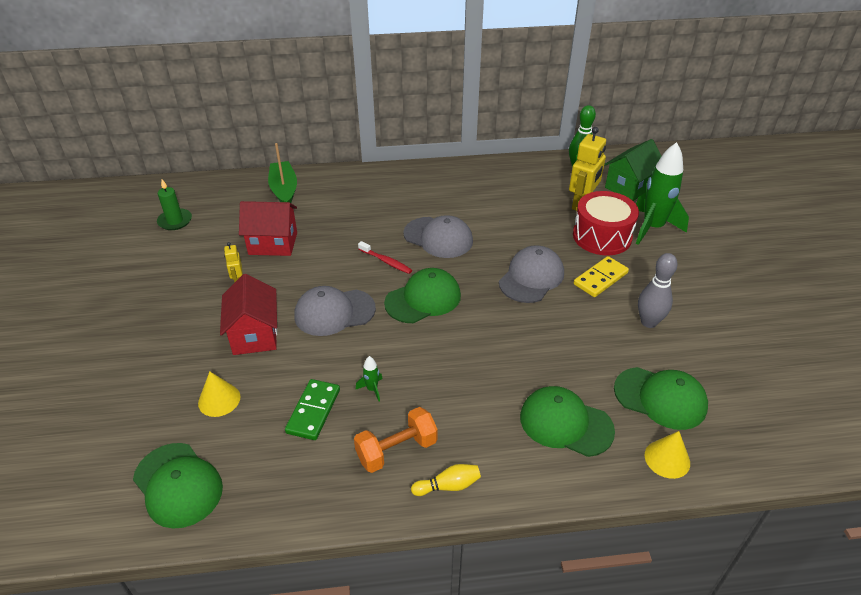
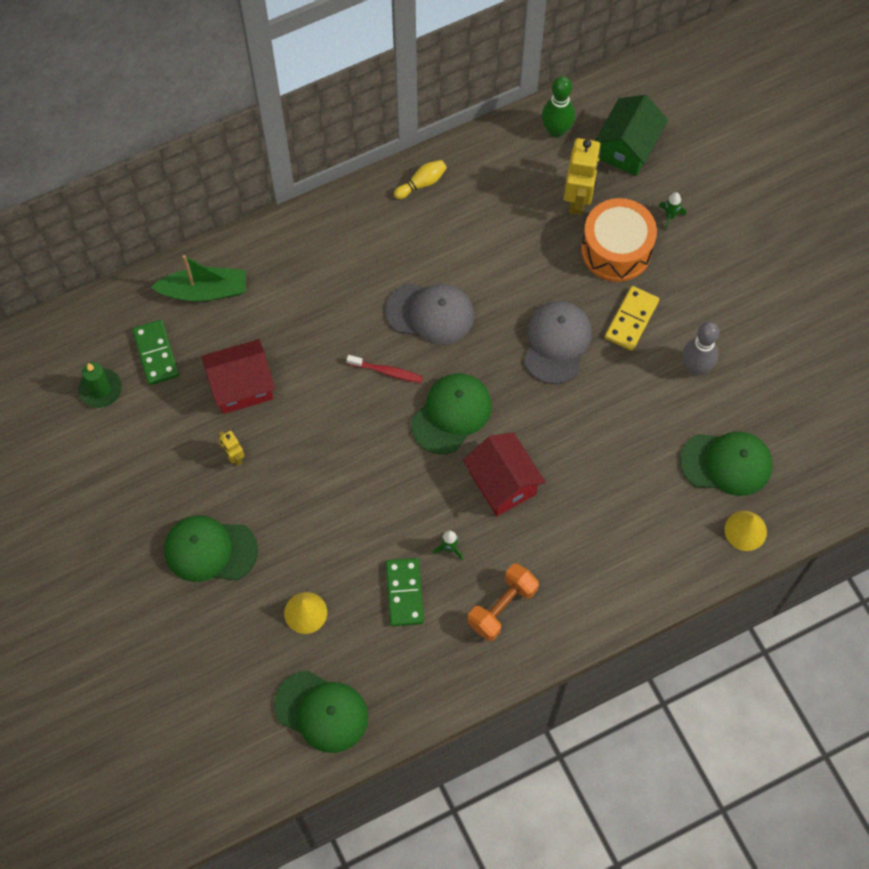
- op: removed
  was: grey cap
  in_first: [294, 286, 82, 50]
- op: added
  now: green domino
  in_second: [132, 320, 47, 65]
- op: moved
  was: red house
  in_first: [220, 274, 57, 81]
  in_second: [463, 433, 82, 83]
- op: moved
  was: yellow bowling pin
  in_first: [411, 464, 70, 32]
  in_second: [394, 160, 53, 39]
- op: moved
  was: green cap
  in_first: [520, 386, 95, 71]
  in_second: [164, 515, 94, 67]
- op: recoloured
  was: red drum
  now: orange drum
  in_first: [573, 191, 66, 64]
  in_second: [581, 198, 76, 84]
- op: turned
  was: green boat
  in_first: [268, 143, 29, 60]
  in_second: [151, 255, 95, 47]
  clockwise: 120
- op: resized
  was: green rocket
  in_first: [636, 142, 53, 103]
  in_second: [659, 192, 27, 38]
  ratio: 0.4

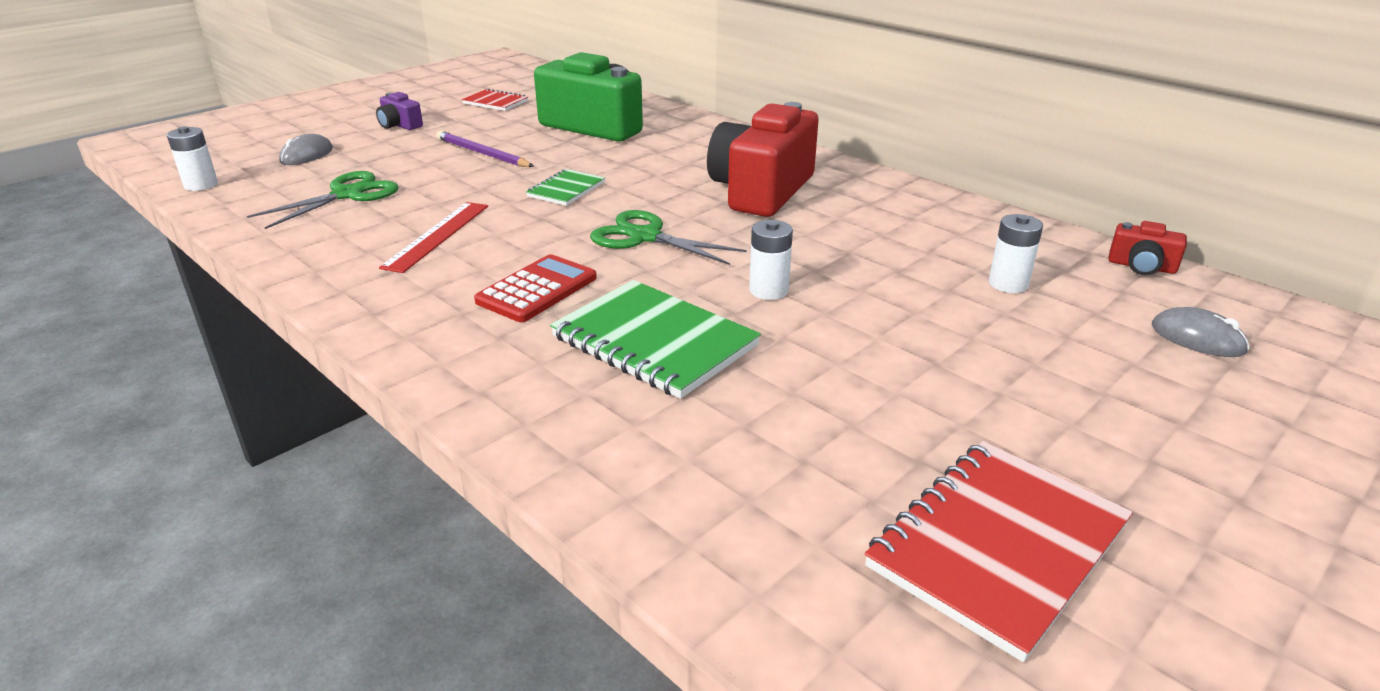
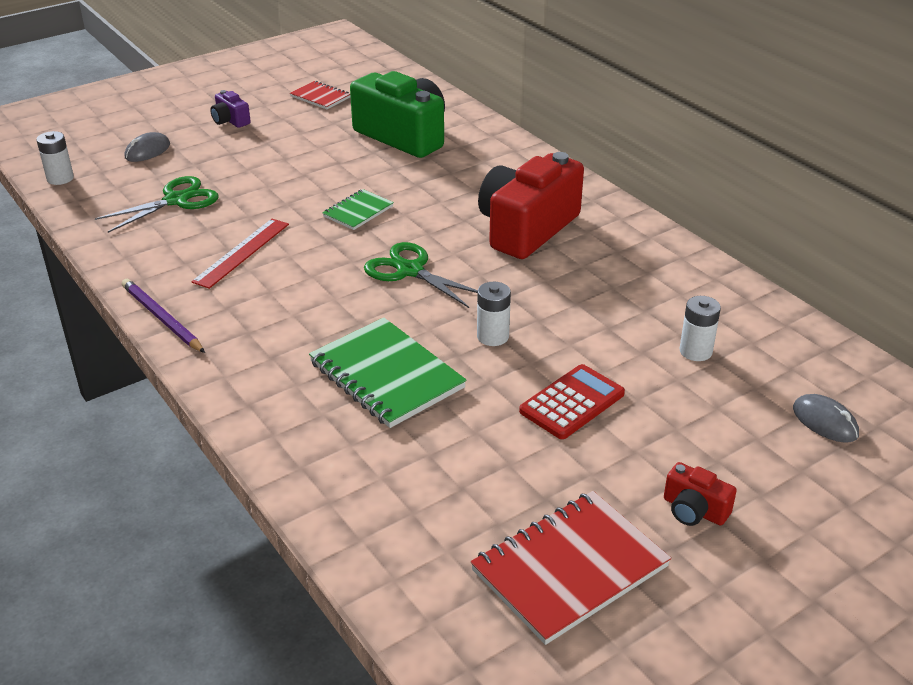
- op: moved
  was: purple pencil
  in_first: [436, 131, 98, 36]
  in_second: [122, 279, 83, 74]
- op: moved
  was: red calculator
  in_first: [474, 254, 123, 68]
  in_second: [519, 364, 106, 75]
- op: moved
  was: red camera
  in_first: [1108, 221, 79, 54]
  in_second: [664, 462, 73, 64]

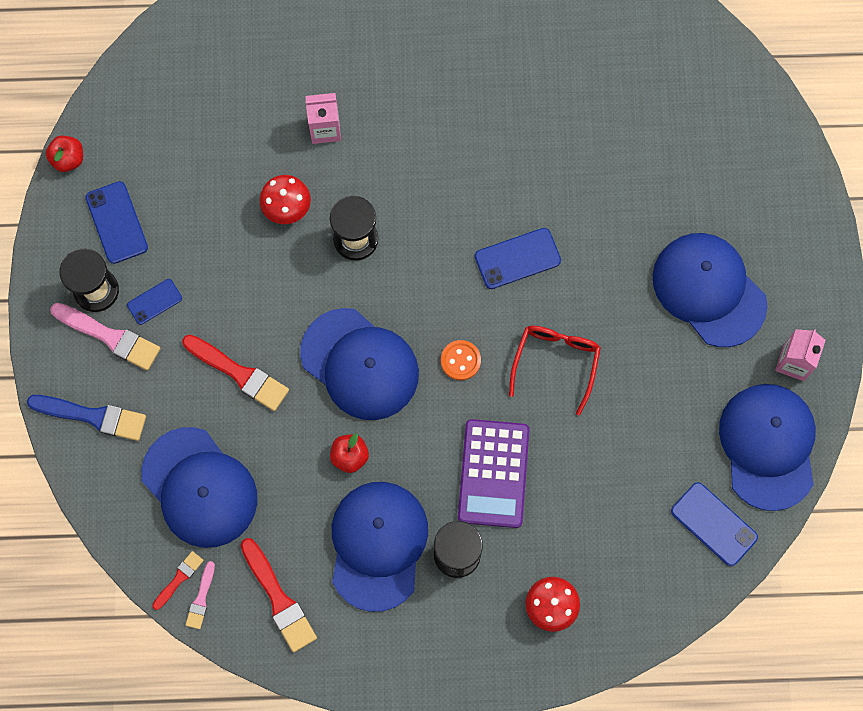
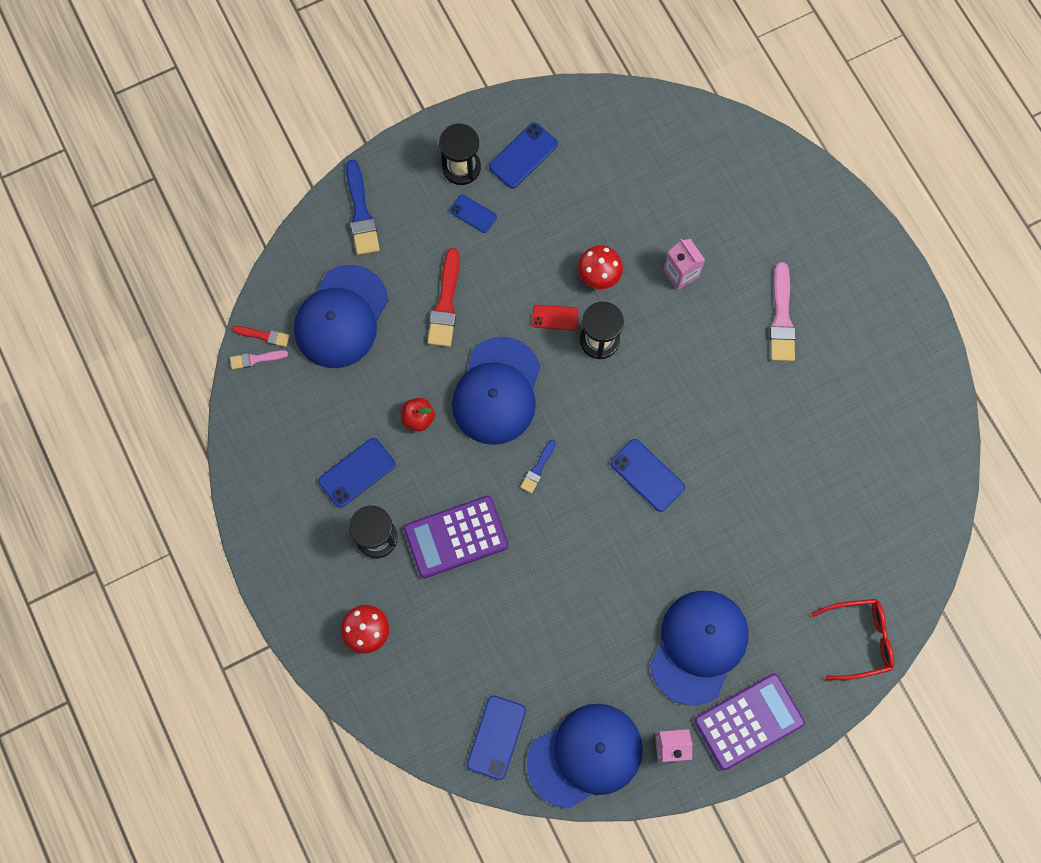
- op: removed
  was: red apple
  in_first: [46, 136, 37, 36]
- op: removed
  was: red brush
  in_first: [241, 538, 76, 114]
- op: added
  now: red phone
  in_second: [532, 305, 46, 25]
- op: added
  now: purple calculator
  in_second: [694, 674, 111, 96]
- op: moved
  was: pink brush
  in_first: [50, 303, 111, 67]
  in_second: [770, 262, 26, 99]
- op: moved
  was: red glasses
  in_first: [509, 326, 92, 89]
  in_second: [811, 599, 83, 81]
- op: replaced
  was: blue cap
  now: blue phone
  in_first: [332, 482, 96, 130]
  in_second: [318, 438, 77, 70]
- op: replaced
  was: orange button
  now: blue brush
  in_first: [441, 340, 40, 40]
  in_second: [520, 440, 36, 53]

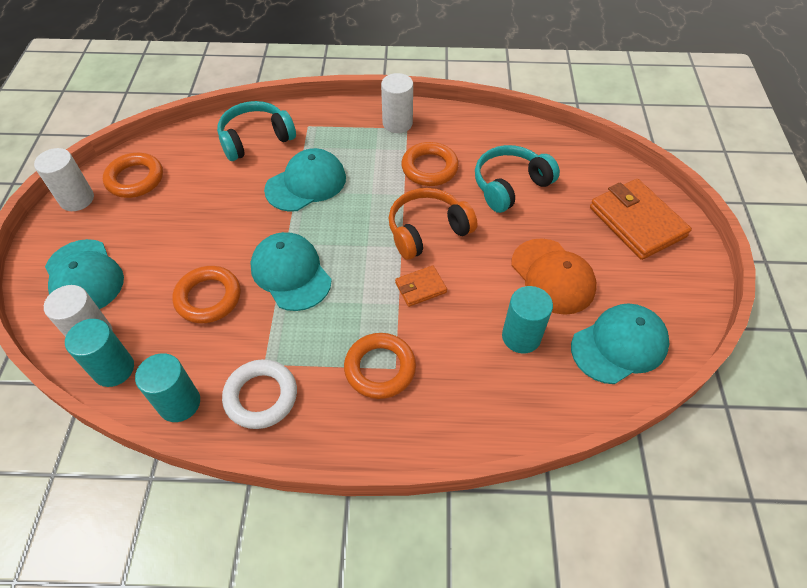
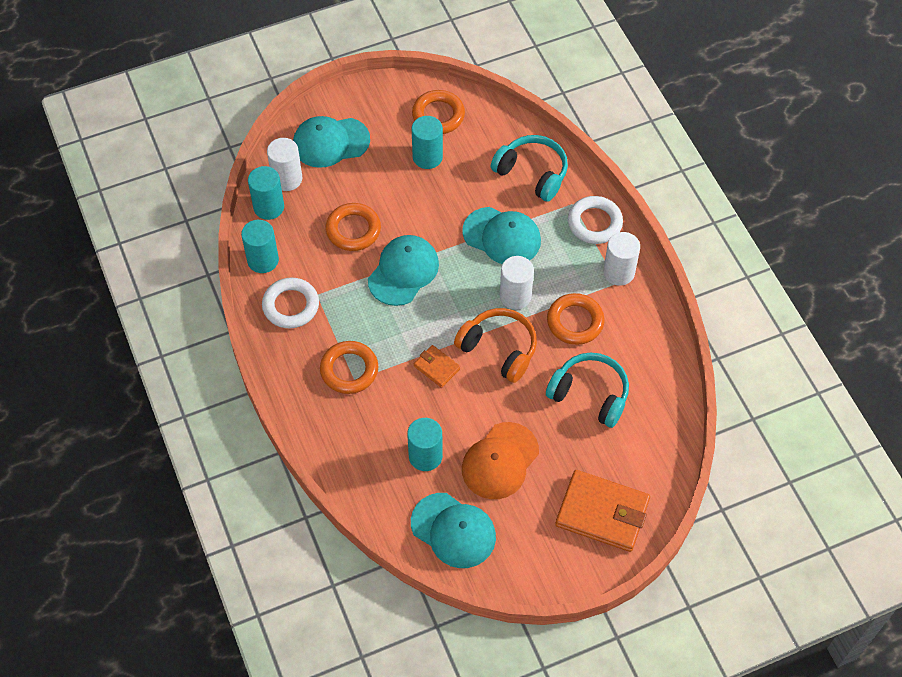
- op: added
  now: turquoise cylinder
  in_second: [412, 116, 31, 53]
- op: added
  now: white ring
  in_second: [568, 196, 55, 48]
- op: moved
  was: white cylinder
  in_first: [34, 148, 60, 63]
  in_second: [500, 256, 34, 54]
- op: turned
  was: turquoise cap
  in_first: [45, 239, 79, 70]
  in_second: [293, 116, 77, 52]
  clockwise: 45
- op: turned
  was: orange wallet
  in_first: [590, 179, 102, 81]
  in_second: [555, 470, 95, 82]
  clockwise: 75

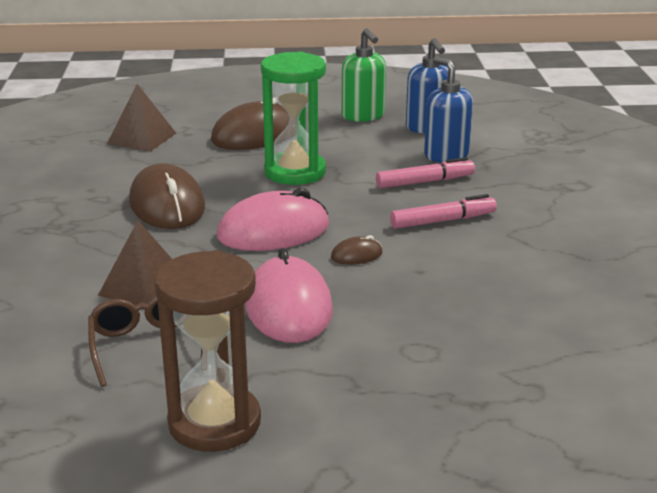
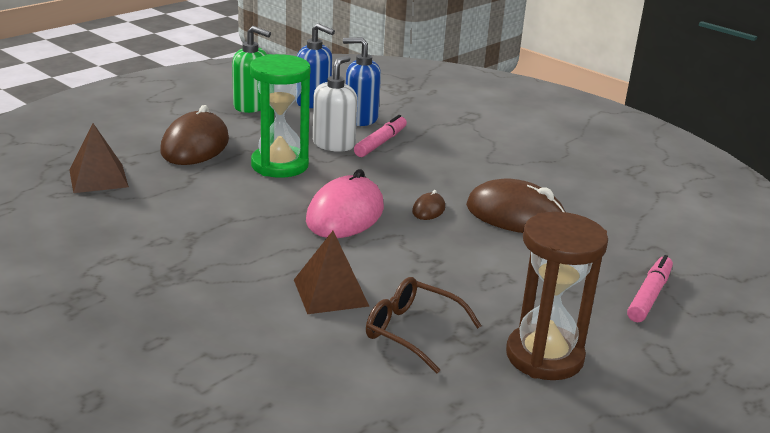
- op: removed
  was: pink mouse
  in_first: [245, 248, 88, 95]
- op: added
  now: white soap dispenser
  in_second: [313, 55, 44, 97]
- op: moved
  was: brown mouse
  in_first: [129, 163, 76, 66]
  in_second: [466, 178, 99, 55]
- op: moved
  was: pink marker
  in_first: [390, 194, 107, 35]
  in_second: [627, 255, 46, 67]

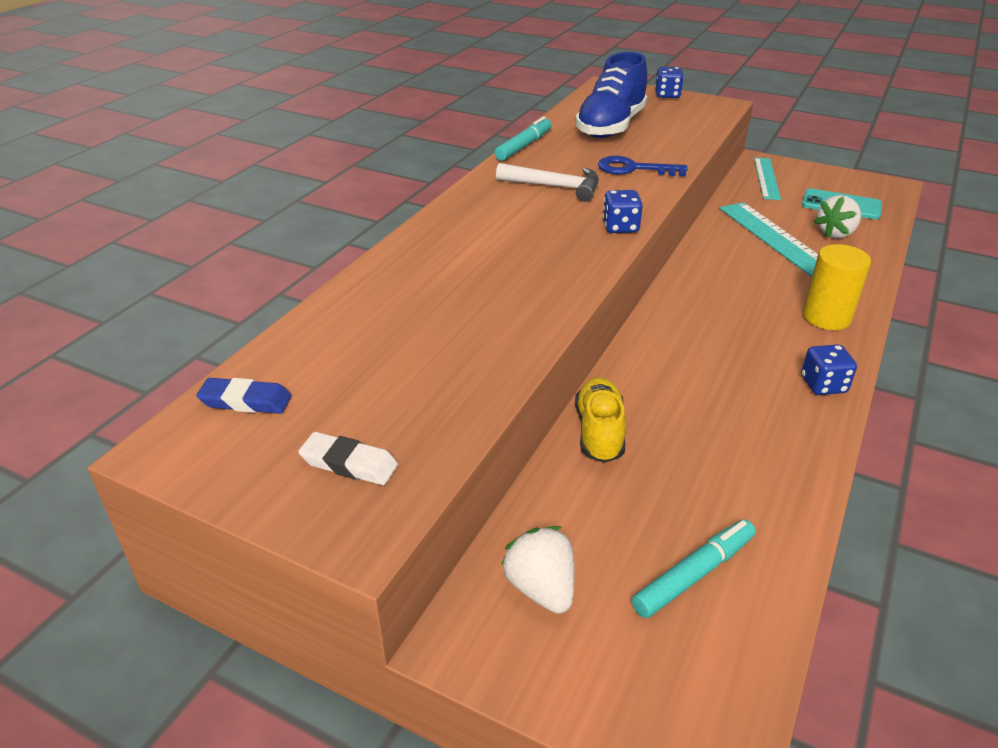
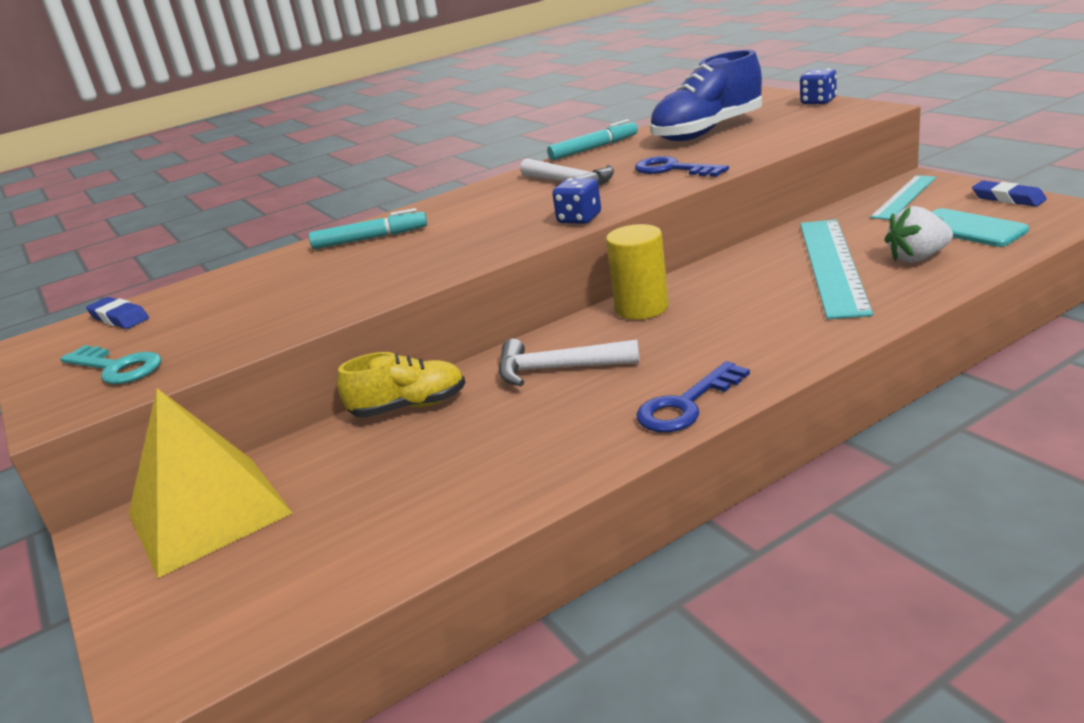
- op: added
  now: white hammer
  in_second: [499, 338, 141, 48]
- op: added
  now: blue eraser
  in_second: [972, 181, 75, 26]
- op: moved
  was: turquoise marker
  in_first: [632, 519, 124, 99]
  in_second: [309, 208, 118, 41]
- op: moved
  was: yellow cylinder
  in_first: [803, 244, 68, 86]
  in_second: [606, 224, 63, 96]
- op: replaced
  was: white eraser
  now: turquoise key
  in_first: [298, 432, 100, 53]
  in_second: [60, 345, 101, 39]
- op: replaced
  was: white strawberry
  now: yellow pyramid
  in_first: [501, 526, 74, 88]
  in_second: [129, 388, 163, 190]
- op: replaced
  was: blue dice
  now: blue key
  in_first: [801, 345, 56, 50]
  in_second: [637, 361, 113, 71]
- op: turned
  was: yellow shoe
  in_first: [575, 377, 51, 86]
  in_second: [337, 352, 128, 66]
  clockwise: 45

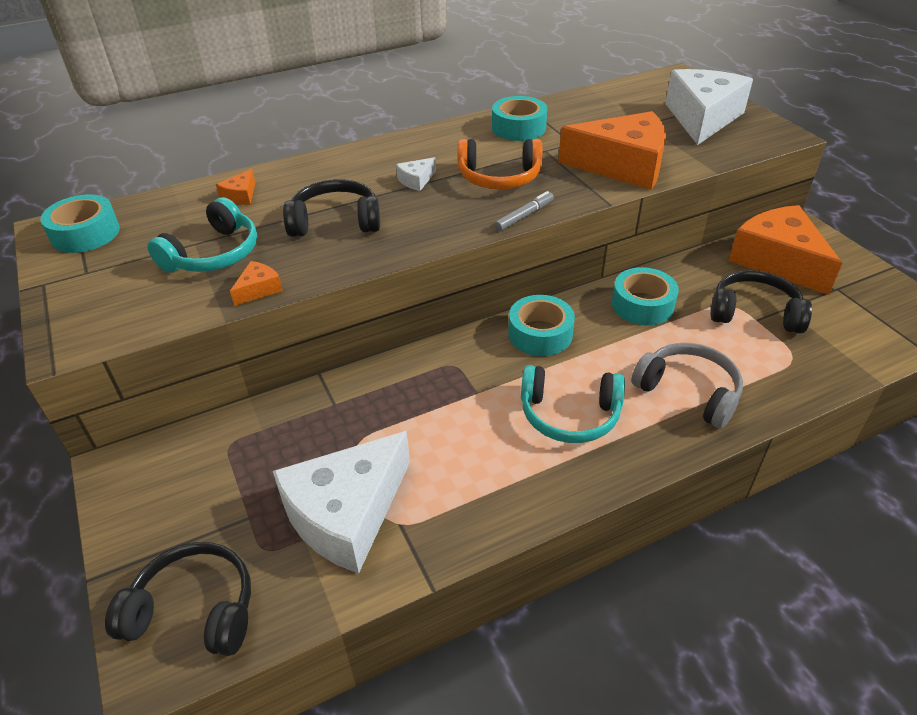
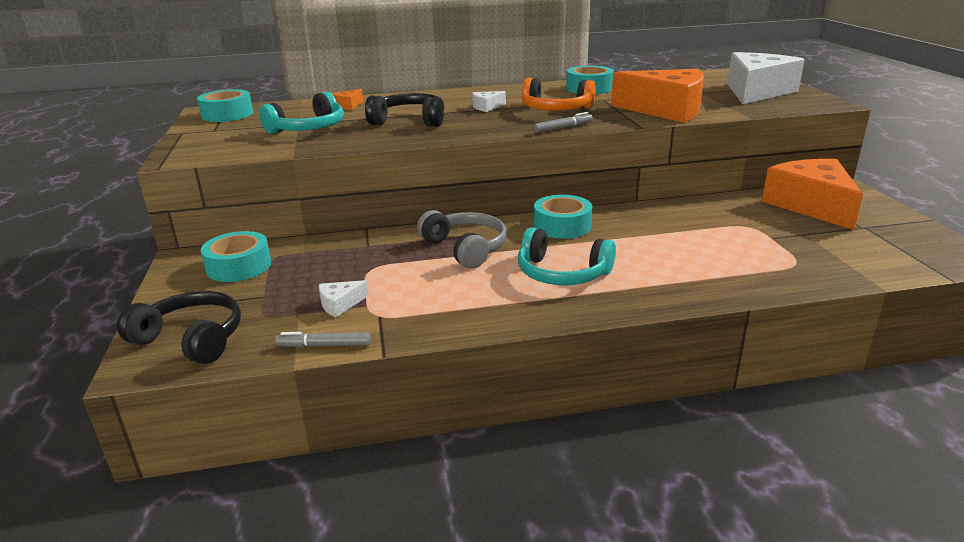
- op: removed
  was: orange cheese
  in_first: [230, 261, 53, 45]
- op: removed
  was: black headphones
  in_first: [711, 270, 101, 64]
- op: added
  now: grey marker
  in_second: [275, 332, 96, 15]
- op: moved
  was: turquoise tape
  in_first: [612, 267, 67, 58]
  in_second: [201, 231, 70, 51]
- op: moved
  was: grey headphones
  in_first: [631, 343, 112, 85]
  in_second: [417, 210, 90, 58]
- op: resized
  was: white cheese
  in_first: [273, 431, 137, 143]
  in_second: [319, 280, 49, 37]
  ratio: 0.4

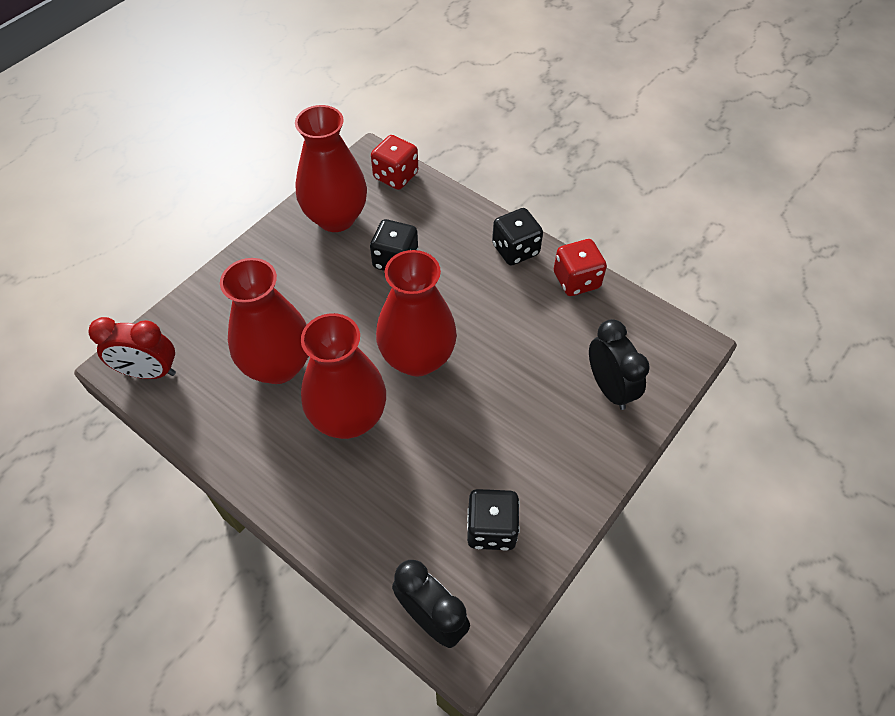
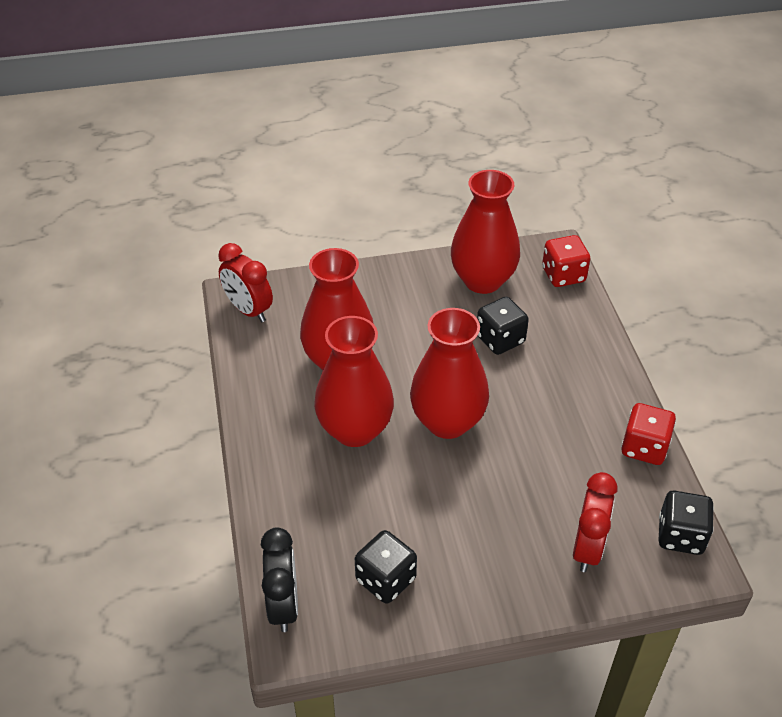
- op: moved
  was: black dice
  in_first: [492, 208, 51, 57]
  in_second: [659, 490, 55, 65]
- op: recoloured
  was: black clock
  now: red clock
  in_first: [589, 319, 61, 91]
  in_second: [573, 472, 44, 100]

